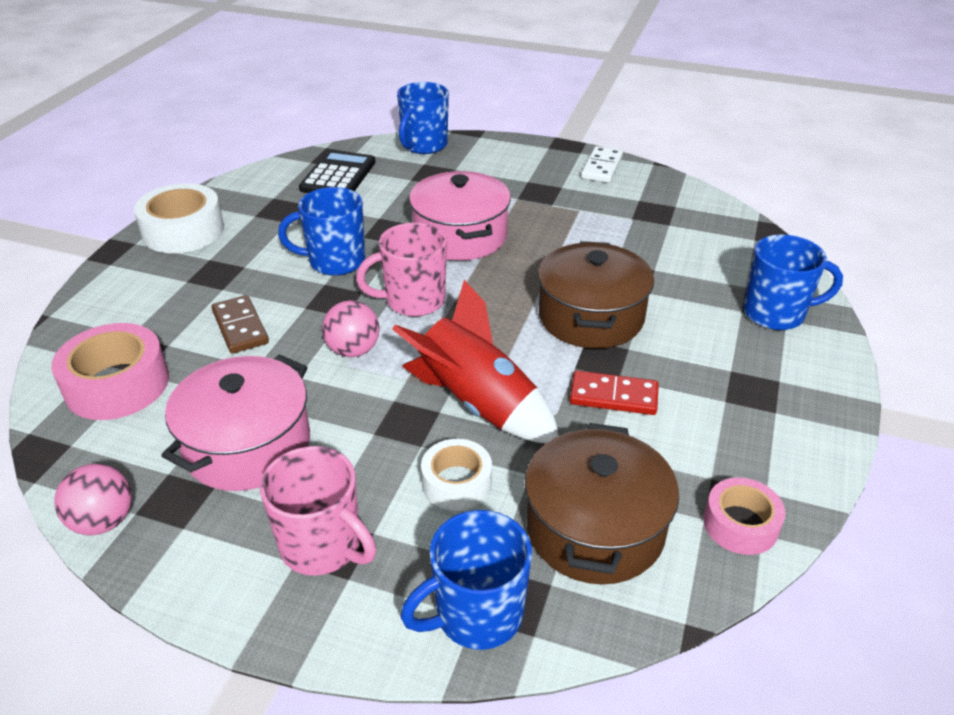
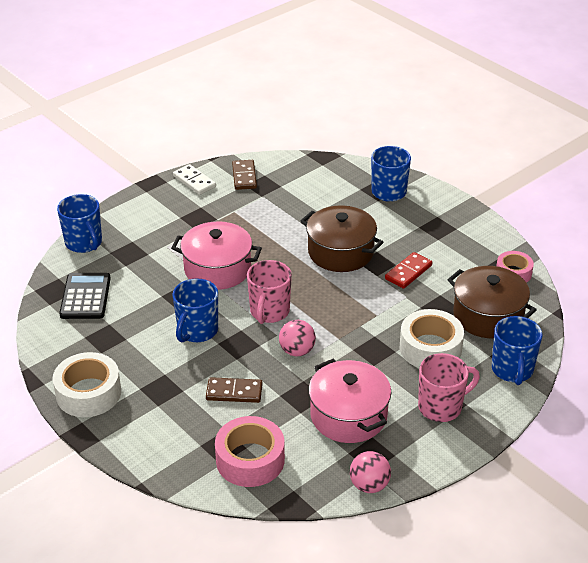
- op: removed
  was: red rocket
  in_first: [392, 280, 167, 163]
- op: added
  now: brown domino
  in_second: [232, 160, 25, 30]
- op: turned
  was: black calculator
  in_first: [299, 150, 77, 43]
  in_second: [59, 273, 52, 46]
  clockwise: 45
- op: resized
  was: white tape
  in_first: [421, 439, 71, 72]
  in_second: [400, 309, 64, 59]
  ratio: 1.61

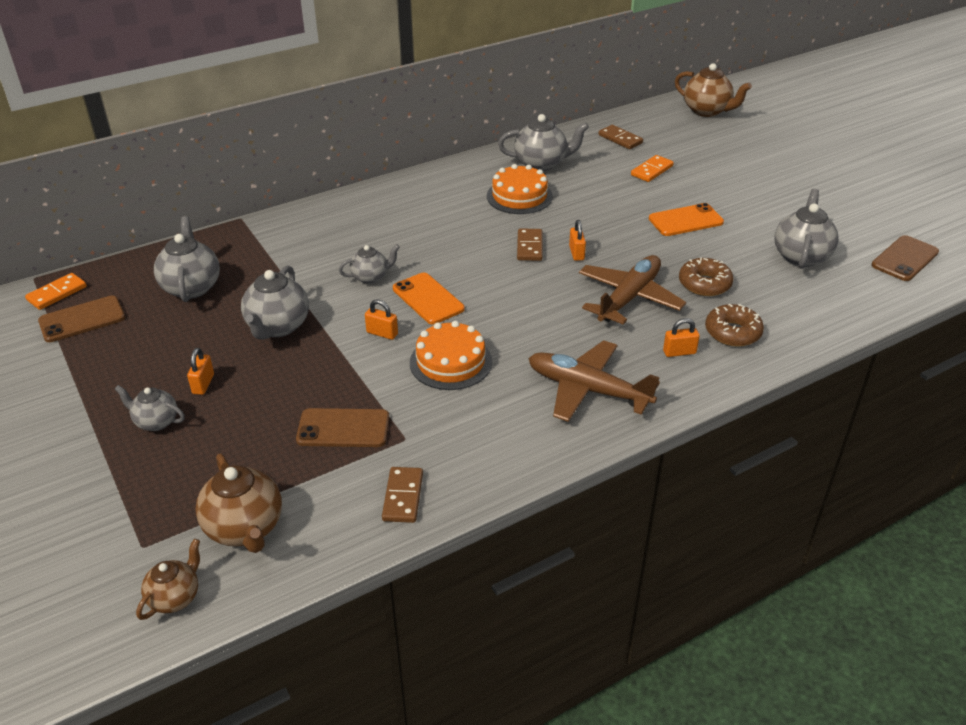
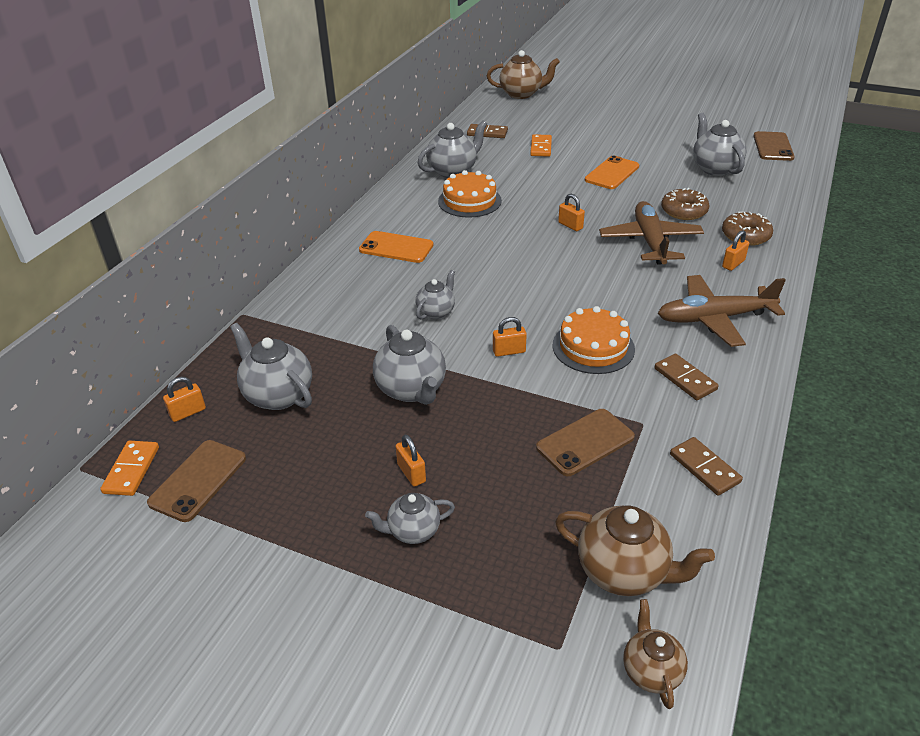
- op: added
  now: orange padlock
  in_second: [163, 377, 43, 45]
- op: moved
  was: orange phone
  in_first: [393, 273, 72, 51]
  in_second: [359, 231, 74, 32]
- op: moved
  was: brown domino
  in_first: [517, 228, 25, 33]
  in_second: [654, 354, 65, 46]

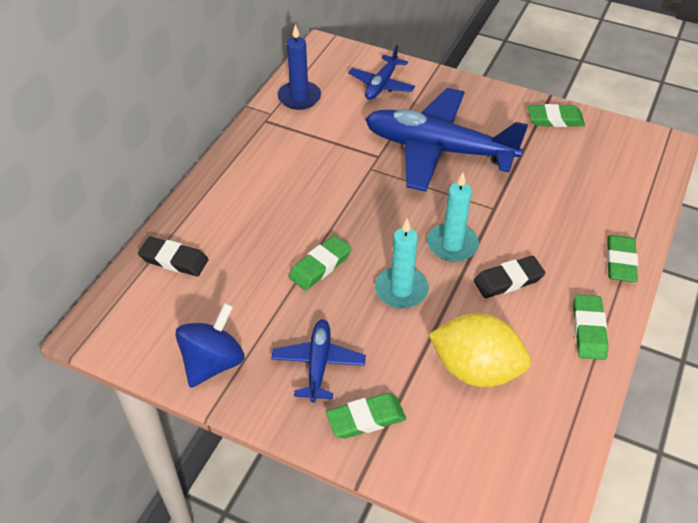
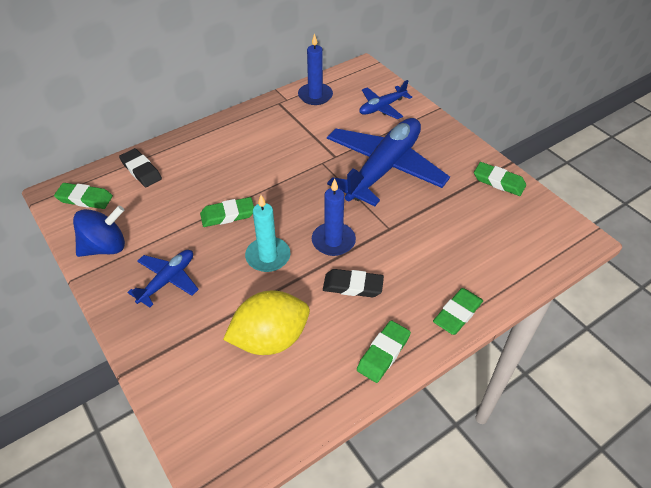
- op: moved
  was: green eraser
  in_first: [326, 393, 80, 46]
  in_second: [54, 183, 59, 26]
- op: recoloured
  was: turquoise candle
  now: blue candle
  in_first: [427, 172, 52, 90]
  in_second: [312, 179, 44, 77]
- op: turned
  was: blue plane
  in_first: [365, 88, 163, 104]
  in_second: [327, 118, 123, 88]
  clockwise: 75
- op: turned
  was: yellow lemon
  in_first: [428, 313, 103, 74]
  in_second: [223, 291, 87, 64]
  clockwise: -75

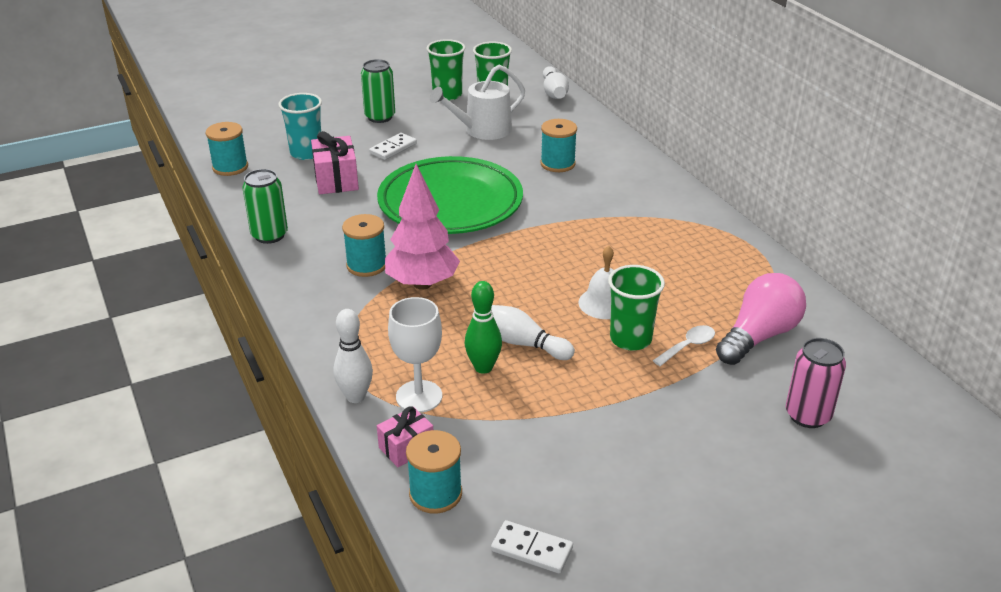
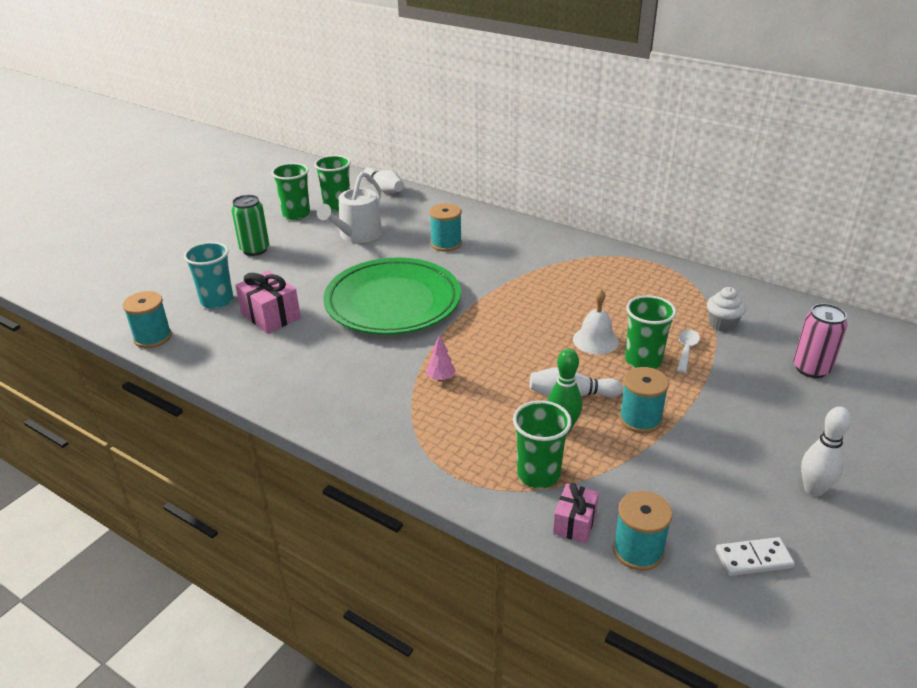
- op: removed
  was: green can
  in_first: [242, 169, 46, 75]
- op: removed
  was: white domino
  in_first: [369, 133, 48, 27]
- op: moved
  was: white bowling pin
  in_first: [333, 309, 40, 94]
  in_second: [801, 407, 51, 89]
- op: moved
  was: turquoise spool
  in_first: [342, 214, 44, 63]
  in_second: [619, 367, 50, 66]
- op: replaced
  was: white goblet
  now: green cup
  in_first: [388, 297, 54, 116]
  in_second: [513, 400, 59, 88]
- op: replaced
  was: pink light bulb
  now: white cupcake
  in_first: [716, 273, 90, 92]
  in_second: [707, 287, 39, 45]
- op: resized
  was: pink tree
  in_first: [385, 164, 75, 126]
  in_second: [426, 334, 30, 47]
  ratio: 0.42

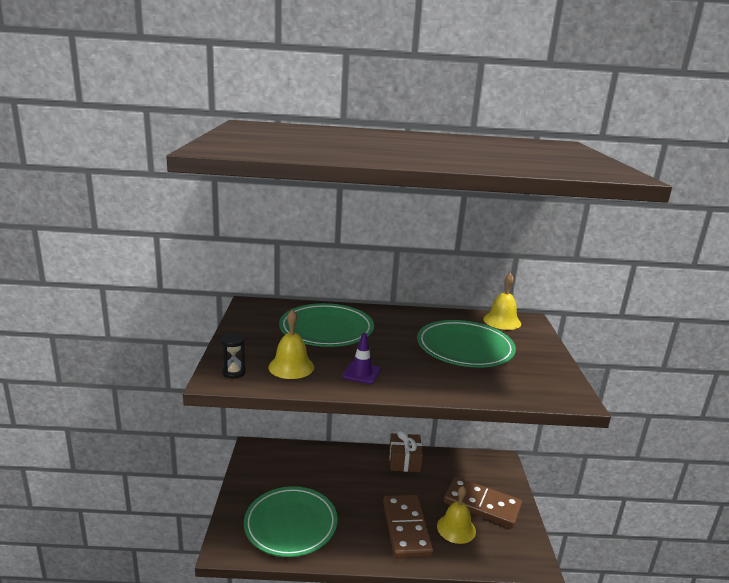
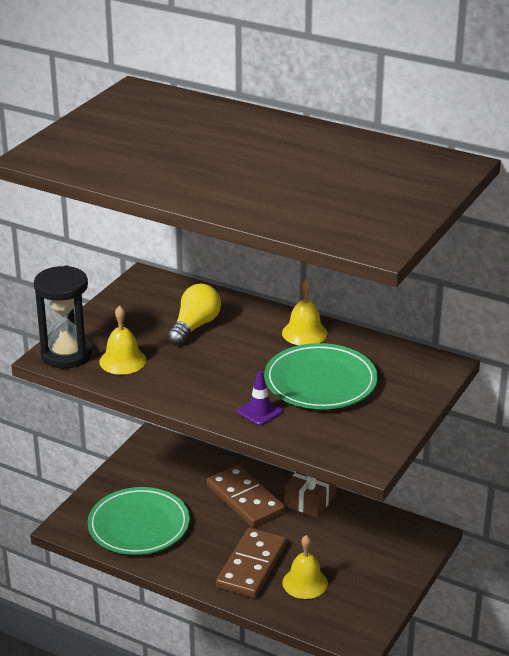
- op: moved
  was: purple traffic cone
  in_first: [342, 333, 38, 51]
  in_second: [237, 371, 46, 54]
- op: moved
  was: brown domino
  in_first: [444, 477, 78, 51]
  in_second: [206, 465, 79, 62]
- op: moved
  was: yellow bell
  in_first: [483, 273, 38, 57]
  in_second: [282, 279, 46, 66]
- op: replaced
  was: green plate
  now: yellow light bulb
  in_first: [279, 303, 95, 44]
  in_second: [167, 284, 54, 61]
- op: resized
  was: black hourglass
  in_first: [221, 333, 25, 45]
  in_second: [34, 265, 59, 103]
  ratio: 2.26

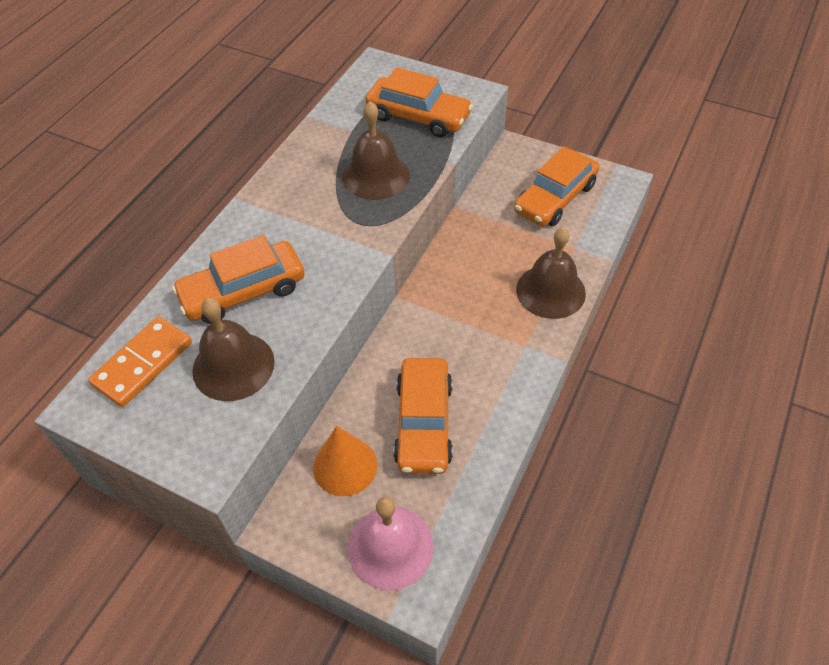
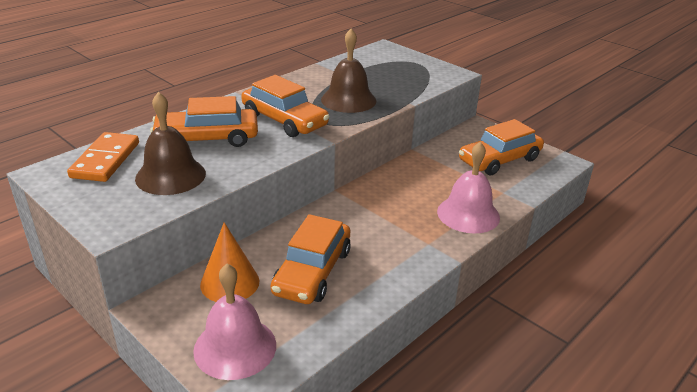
- op: moved
  was: orange car
  in_first: [366, 67, 107, 70]
  in_second: [241, 75, 89, 62]
- op: recoloured
  was: brown bell
  now: pink bell
  in_first: [516, 227, 70, 92]
  in_second: [437, 142, 63, 91]
- op: turned
  was: orange domino
  in_first: [88, 317, 104, 90]
  in_second: [67, 132, 72, 50]
  clockwise: -45

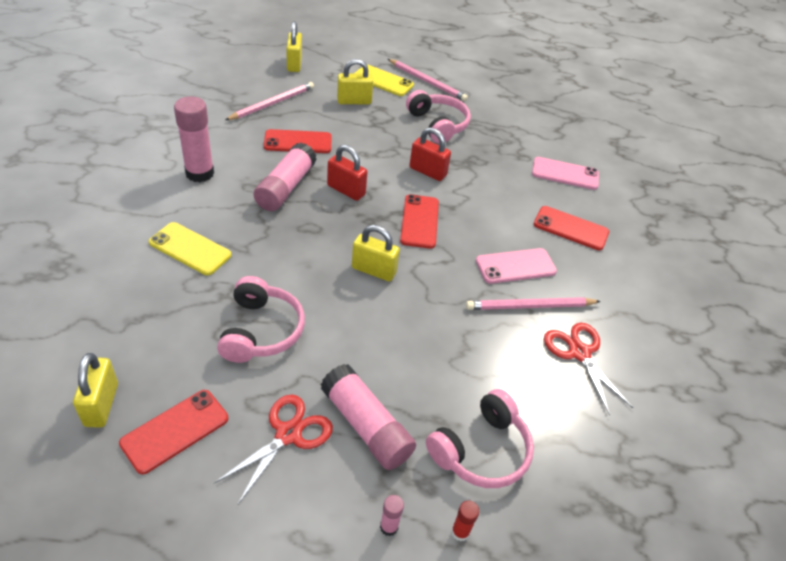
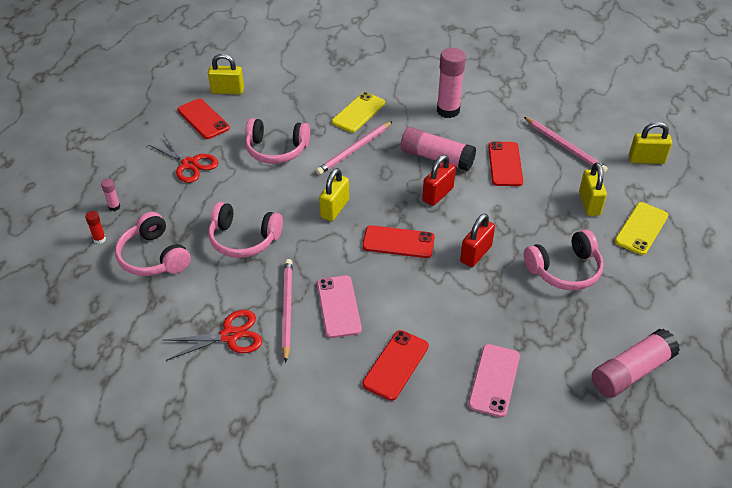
- op: added
  now: pink headphones
  in_second: [209, 202, 74, 56]
- op: moved
  was: pink glue stick
  in_first: [321, 364, 95, 106]
  in_second: [592, 329, 88, 69]
- op: moved
  was: pink pencil
  in_first: [388, 59, 80, 42]
  in_second: [316, 121, 77, 54]

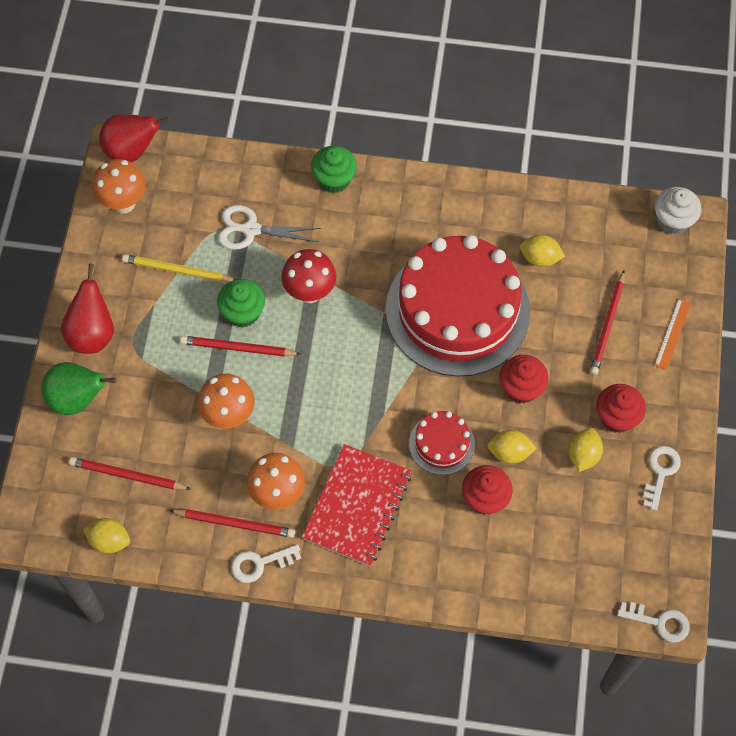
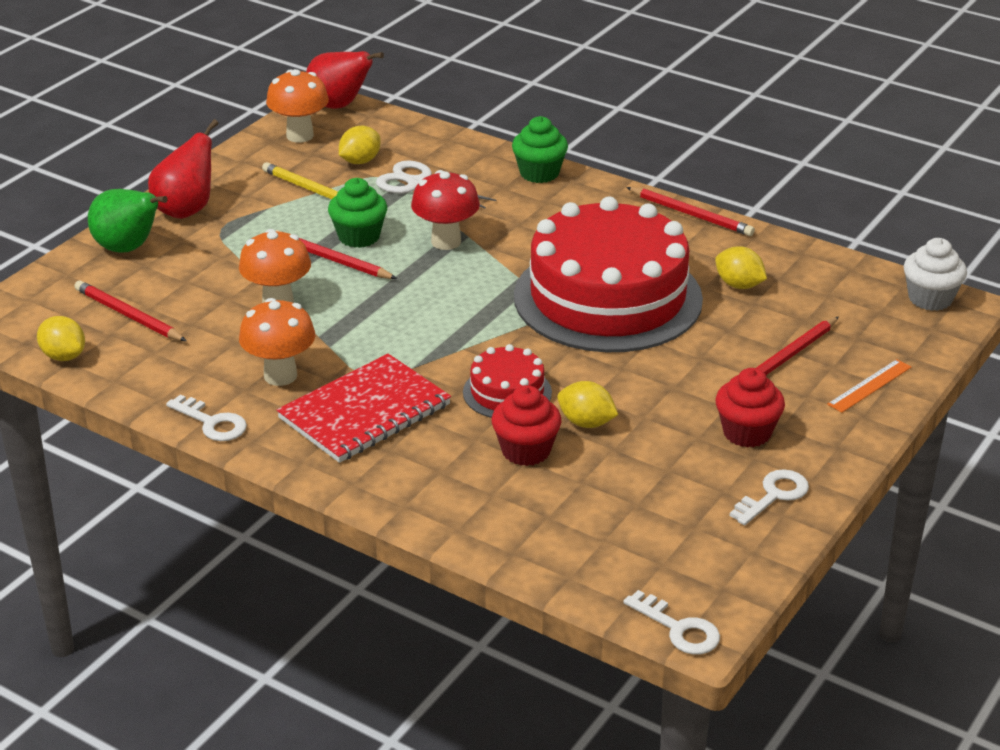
- op: removed
  was: red cupcake
  in_first: [500, 355, 49, 49]
- op: moved
  was: red pencil
  in_first: [169, 509, 126, 29]
  in_second: [626, 187, 129, 49]
- op: moved
  was: yellow lemon
  in_first: [569, 428, 34, 44]
  in_second: [339, 126, 42, 38]
- op: turned
  was: white key
  in_first: [231, 544, 70, 39]
  in_second: [166, 394, 81, 47]
  clockwise: -150

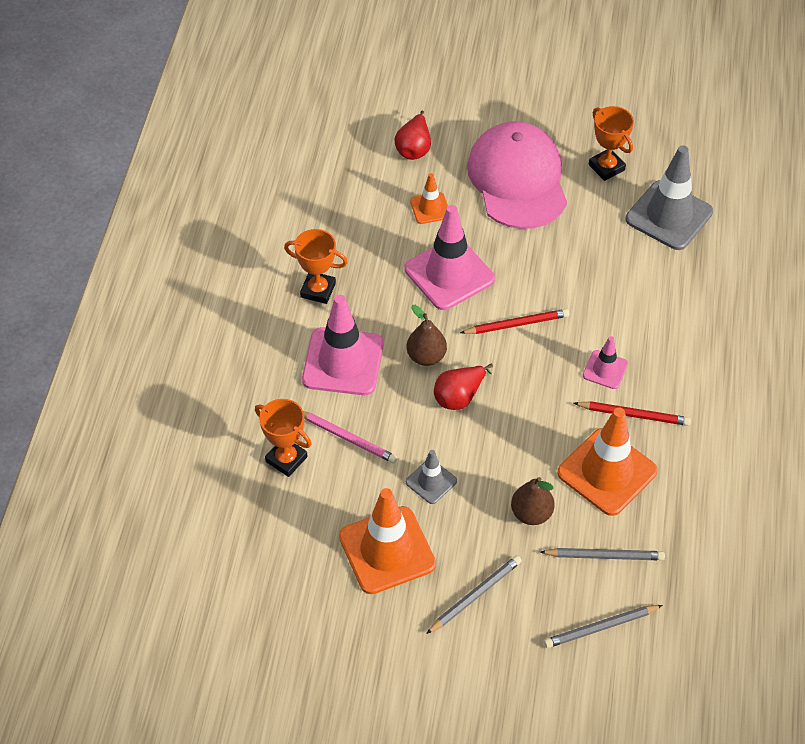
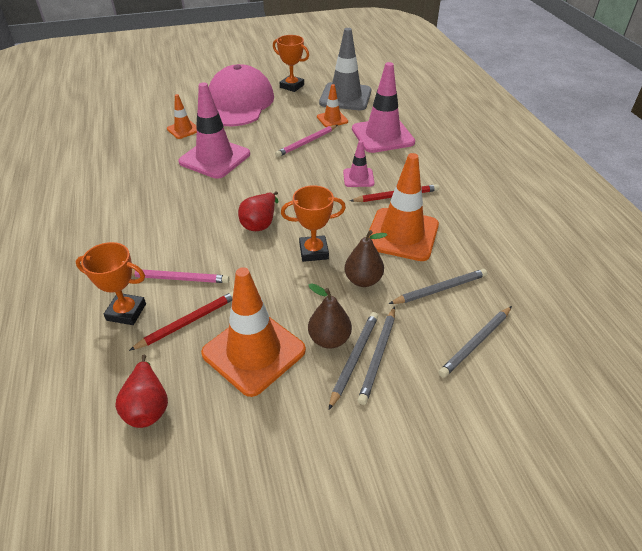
- op: removed
  was: grey traffic cone
  in_first: [406, 450, 51, 54]
- op: added
  now: pink pencil
  in_second: [275, 125, 63, 32]
- op: added
  now: orange traffic cone
  in_second: [317, 84, 31, 43]
- op: added
  now: grey pencil
  in_second: [358, 306, 37, 99]
- op: moved
  was: orange trophy
  in_first: [284, 229, 64, 75]
  in_second: [281, 185, 65, 77]
- op: moved
  was: pink traffic cone
  in_first: [302, 295, 81, 100]
  in_second: [352, 62, 63, 91]
- op: moved
  was: red pear
  in_first: [394, 110, 37, 50]
  in_second: [115, 355, 53, 73]
- op: moved
  was: brown pear
  in_first: [407, 305, 40, 61]
  in_second: [308, 283, 44, 66]
- op: moved
  was: red pencil
  in_first: [460, 309, 109, 25]
  in_second: [129, 291, 104, 60]
- op: turned
  was: pink cap
  in_first: [467, 121, 100, 108]
  in_second: [209, 64, 65, 62]
  clockwise: 45

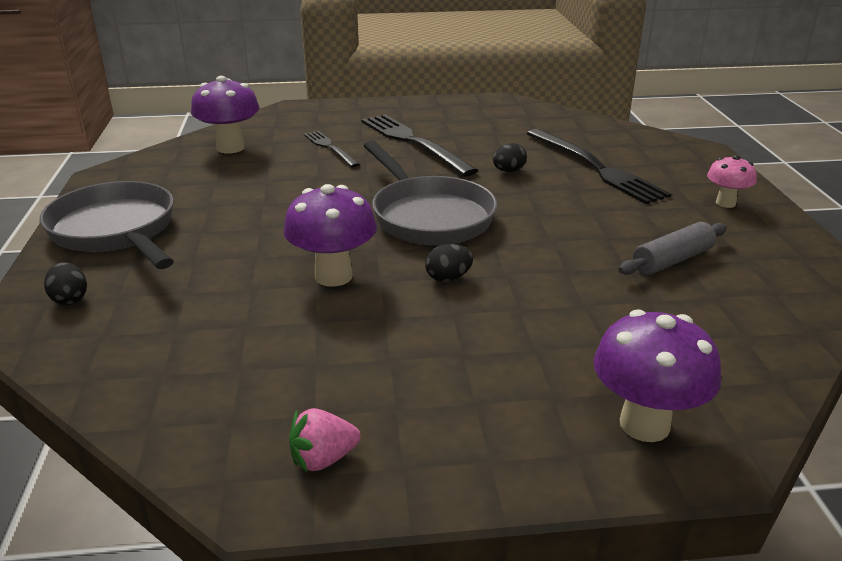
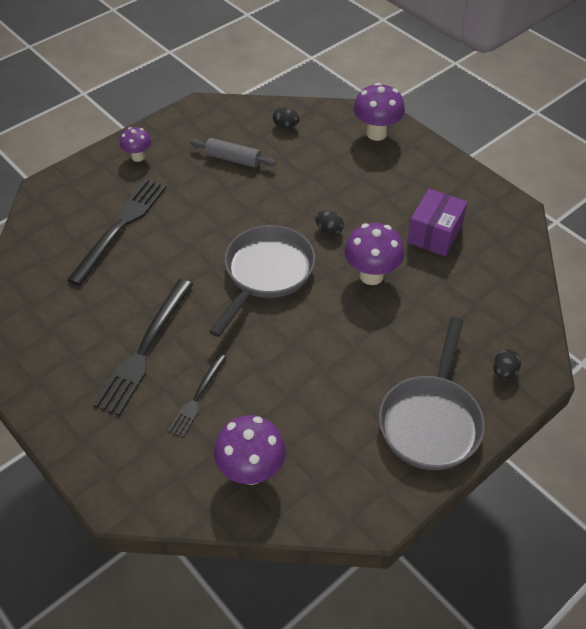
- op: removed
  was: pink strawberry
  in_first: [289, 408, 71, 64]
- op: added
  now: purple box
  in_second: [407, 189, 61, 67]
- op: moved
  was: black egg
  in_first: [493, 143, 34, 29]
  in_second: [273, 107, 26, 21]
- op: recoloured
  was: pink mushroom
  now: purple mushroom
  in_first: [707, 155, 50, 53]
  in_second: [120, 127, 31, 35]

